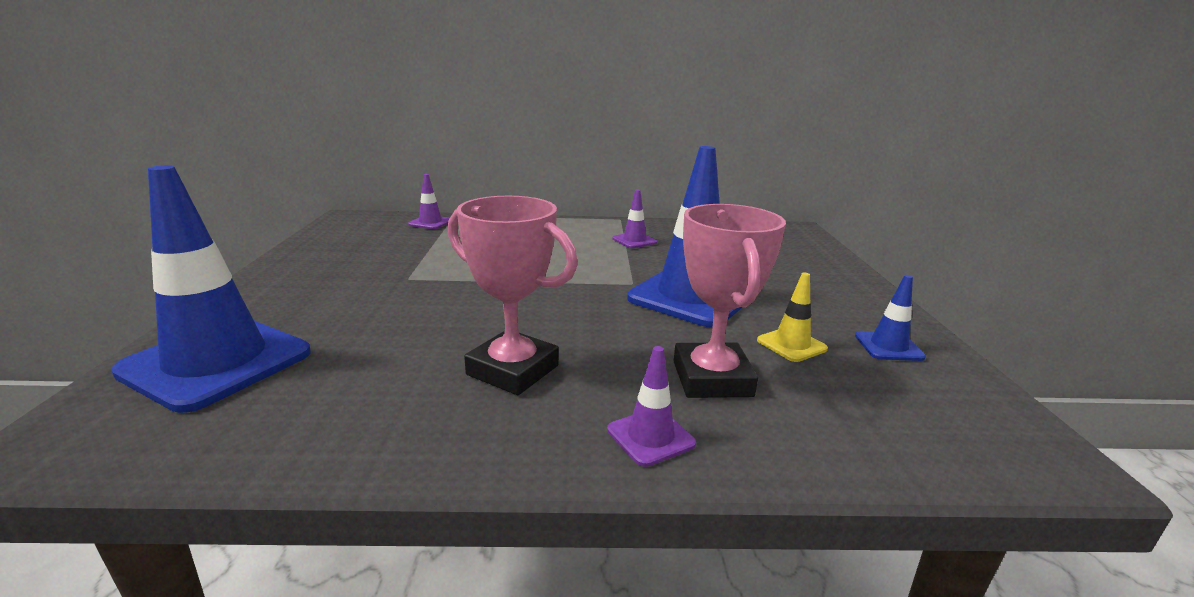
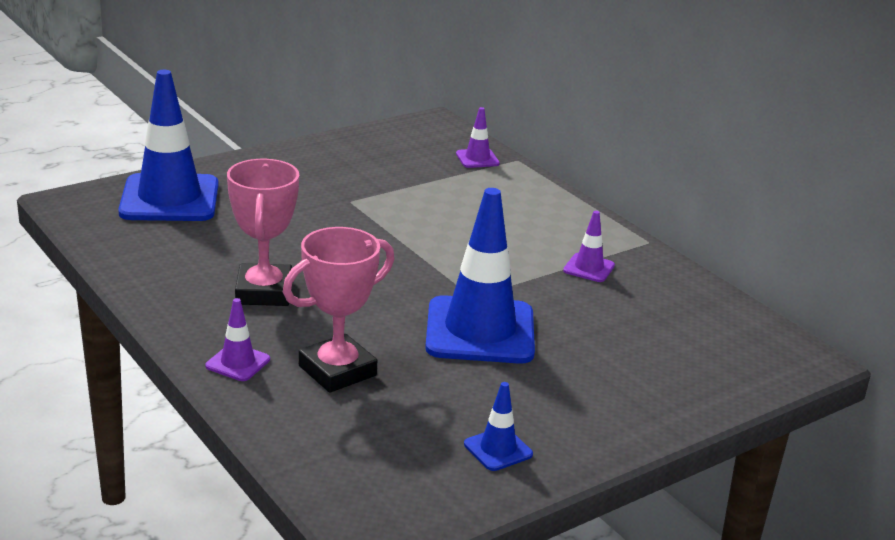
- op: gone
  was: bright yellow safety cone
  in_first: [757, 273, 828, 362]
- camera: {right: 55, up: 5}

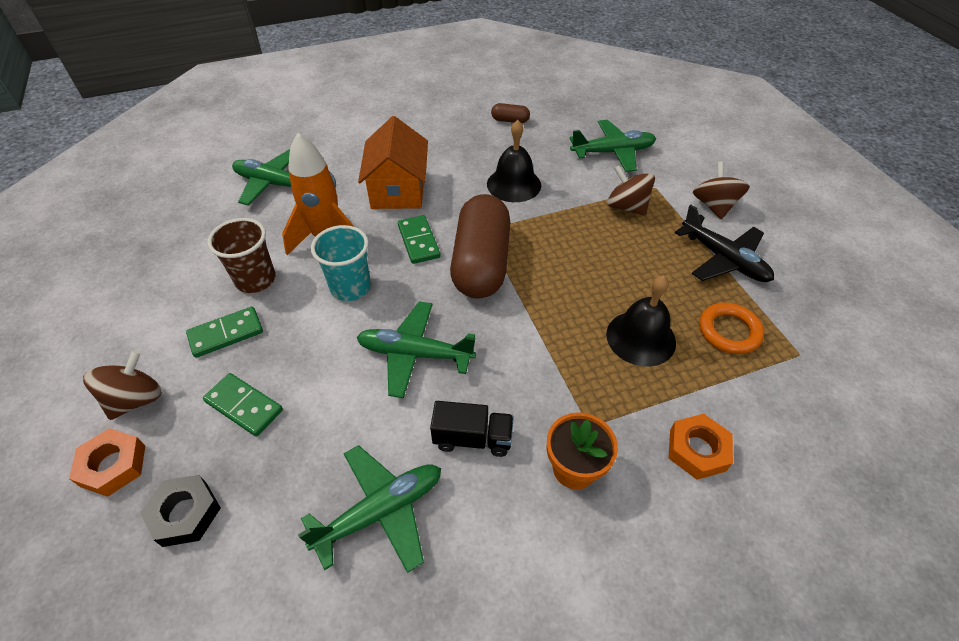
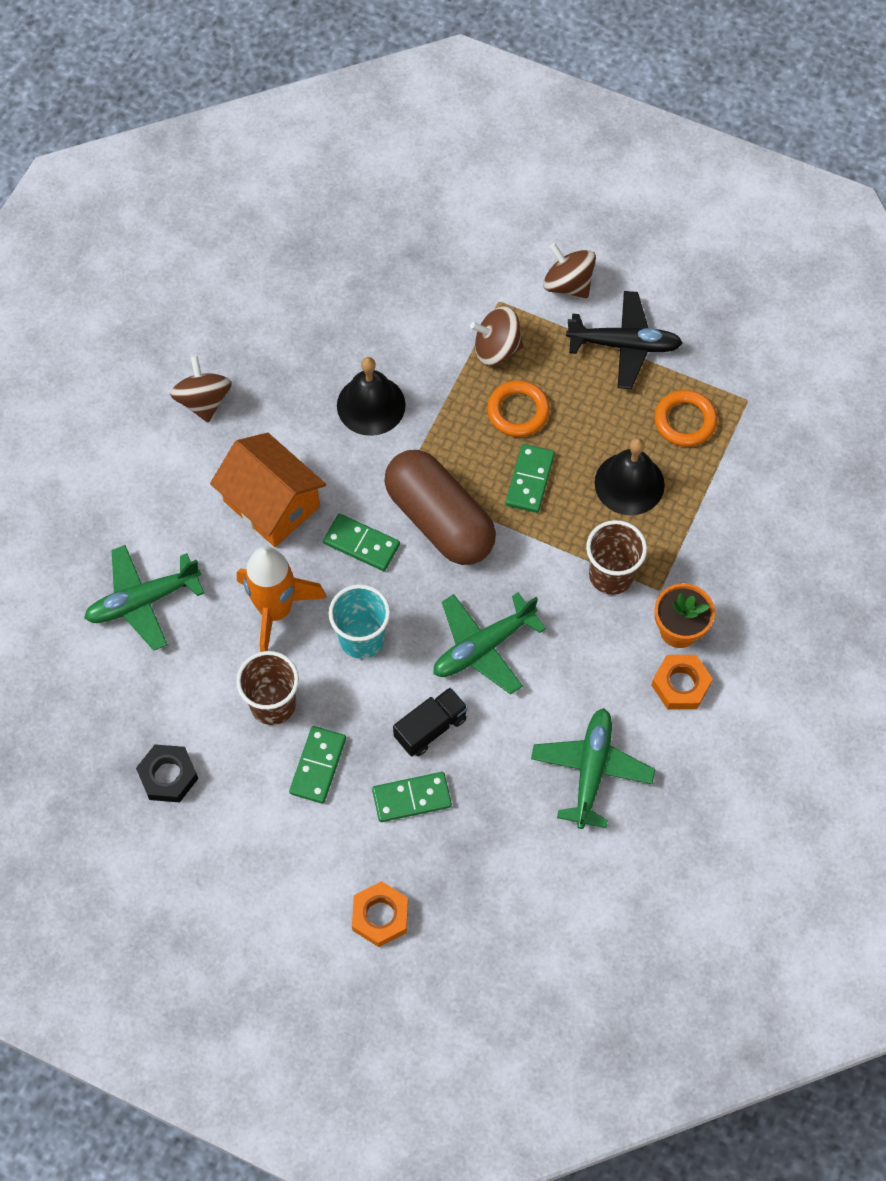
- op: shifted
  was: russet spinning top
  in_first: [83, 350, 162, 420]
  in_second: [170, 356, 232, 422]
- op: shifted
  was: black nut
  in_first: [140, 475, 221, 547]
  in_second: [136, 744, 198, 802]
- op: shifted
  was: black toy truck
  in_first: [430, 401, 514, 457]
  in_second: [393, 687, 468, 757]
- op: gone
  was: russet pill shape
  in_first: [491, 103, 530, 123]
- op: gone
  was: emerald aeroplane
  in_first: [570, 120, 656, 172]
- op: shifted
  was: orange nut
  in_first: [668, 414, 733, 480]
  in_second: [651, 655, 713, 709]
- op: new
  now: orange hoop
  in_second: [487, 380, 550, 437]
- op: new
  now: emerald domino
  in_second: [506, 444, 555, 513]
- op: new
  now: russet beaker
  in_second: [586, 520, 647, 595]
- camera: {right: -45, up: 15}

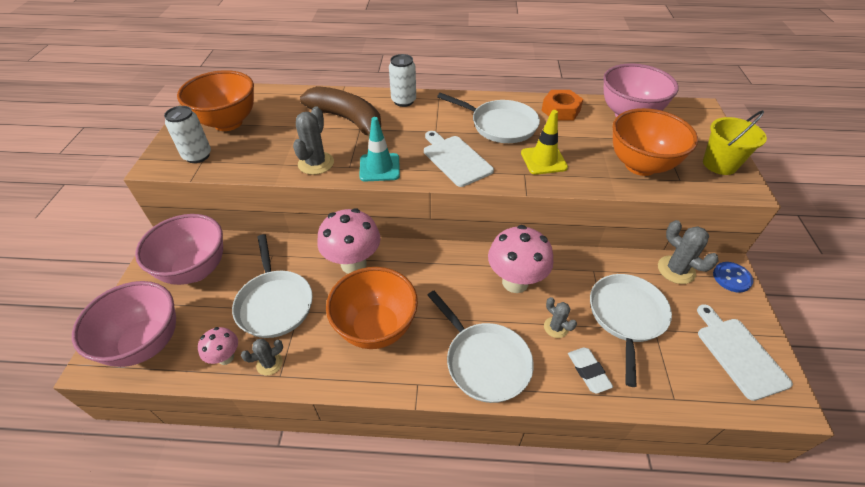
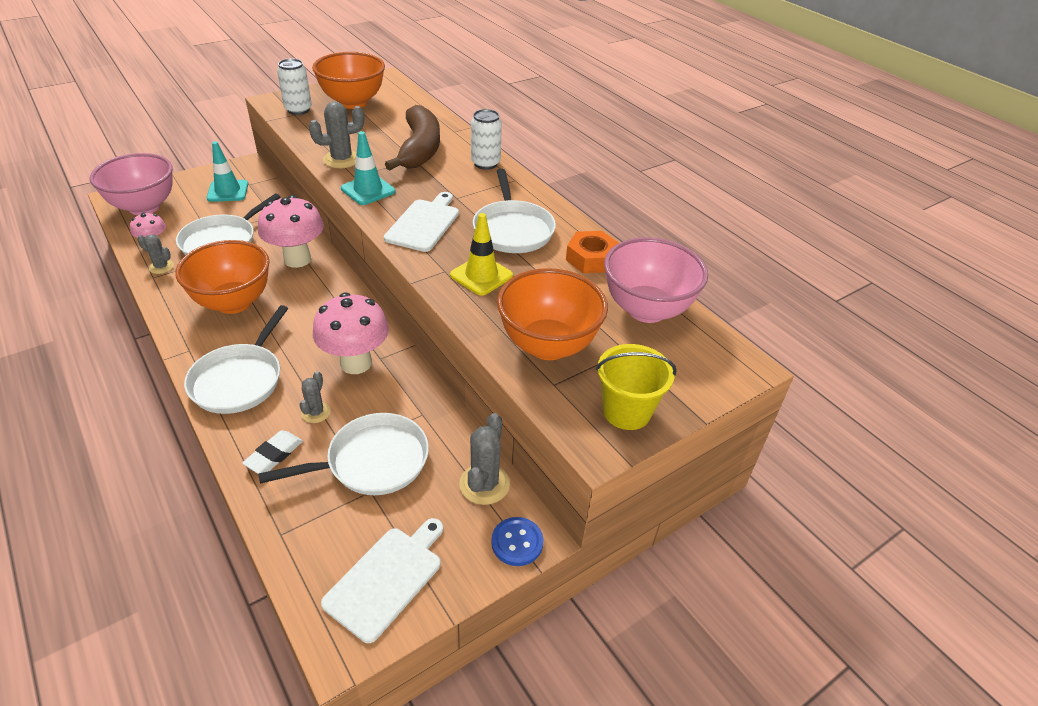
- op: swapped
  was: rose-pink deep dish
  now: aqua safety cone
  in_first: [135, 214, 223, 285]
  in_second: [207, 141, 248, 202]
- camera: {right: 50, up: -5}

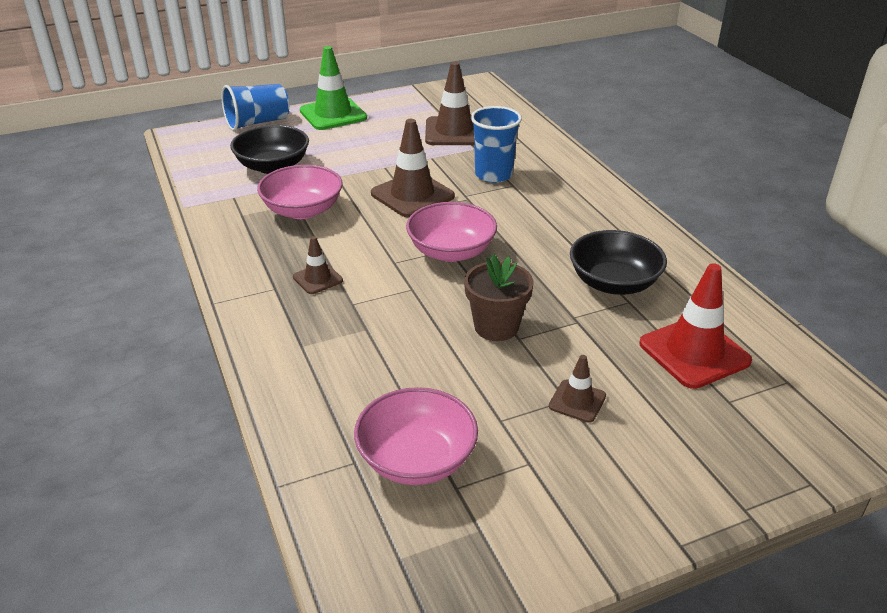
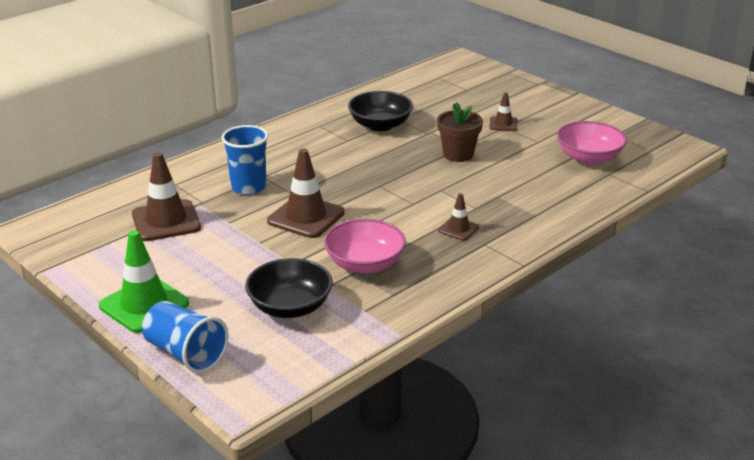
- op: gone
  was: rose-pink deep dish
  in_first: [406, 202, 497, 262]
- op: gone
  was: crimson safety cone
  in_first: [639, 263, 752, 389]
- camera: {right: -110, up: -5}

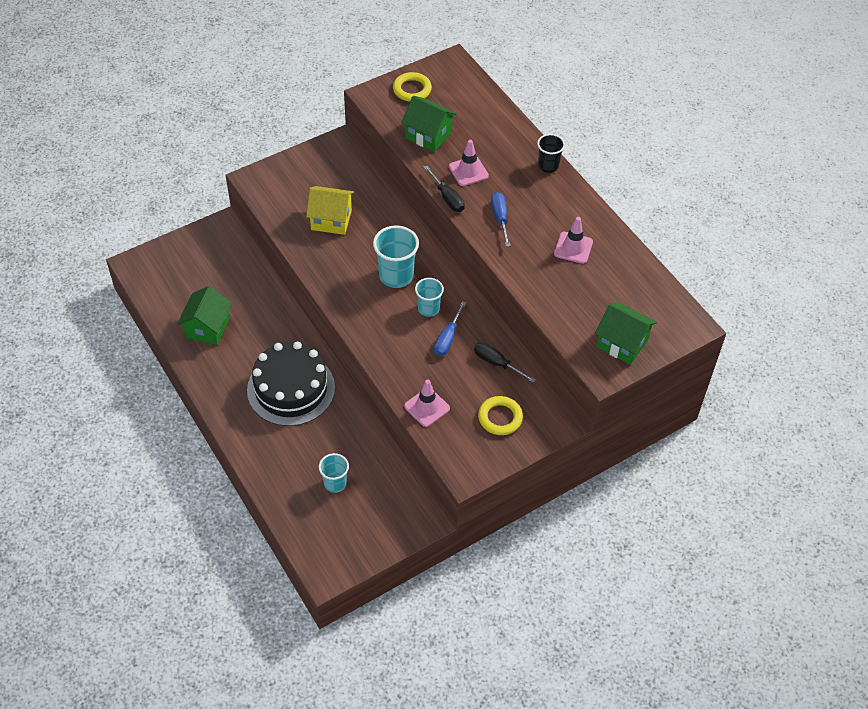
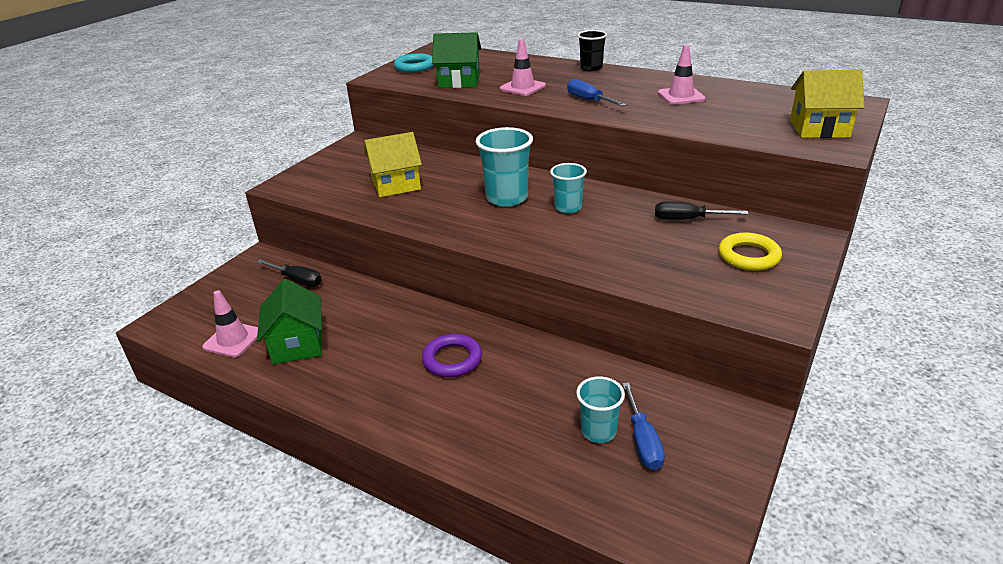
- op: swapped
  was: black cake
  now: royal purple hoop
  in_first: [247, 341, 335, 426]
  in_second: [422, 334, 482, 378]
- op: repainted
  was: bright yellow hoop
  now: aqua hoop
  in_first: [393, 72, 432, 102]
  in_second: [394, 53, 434, 73]
- op: shifted
  was: rose-pink safety cone
  in_first: [404, 380, 450, 427]
  in_second: [202, 290, 258, 357]
- op: shifted
  was: black hand screwdriver
  in_first: [424, 166, 465, 212]
  in_second: [256, 260, 322, 287]
- op: shifted
  was: blue hand screwdriver
  in_first: [434, 301, 466, 356]
  in_second: [622, 382, 665, 470]
- op: repainted
  was: emerald cottage
  now: bright yellow cottage
  in_first: [595, 302, 657, 365]
  in_second: [790, 70, 865, 138]
- camera: {right: -25, up: -20}

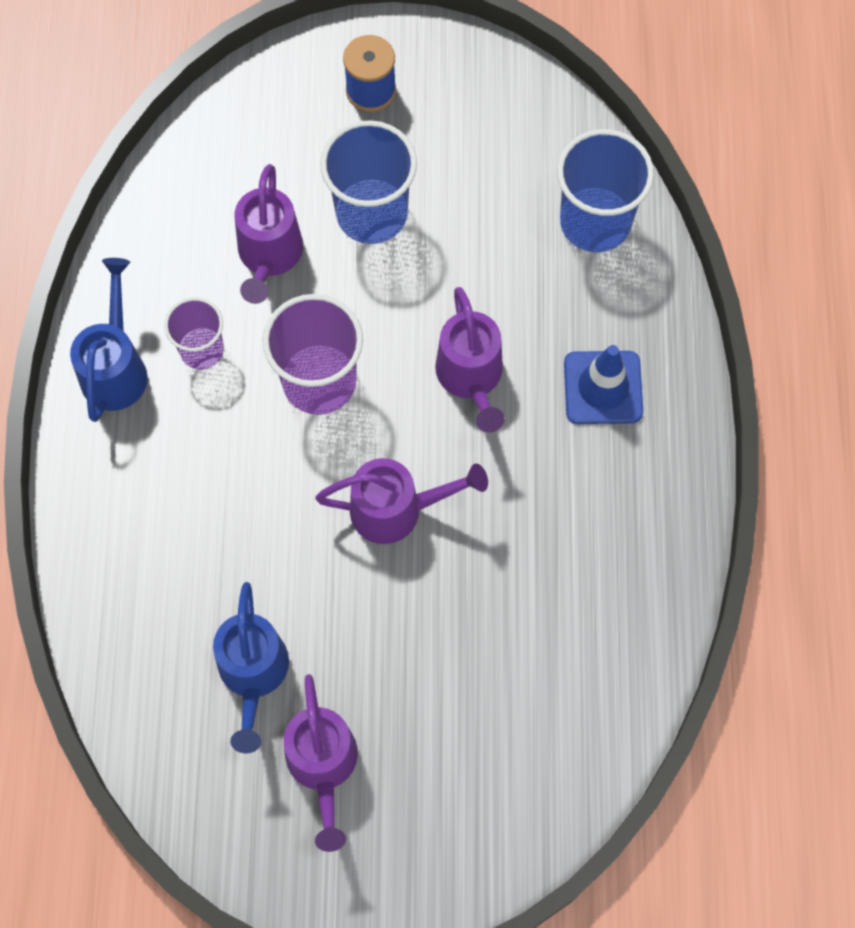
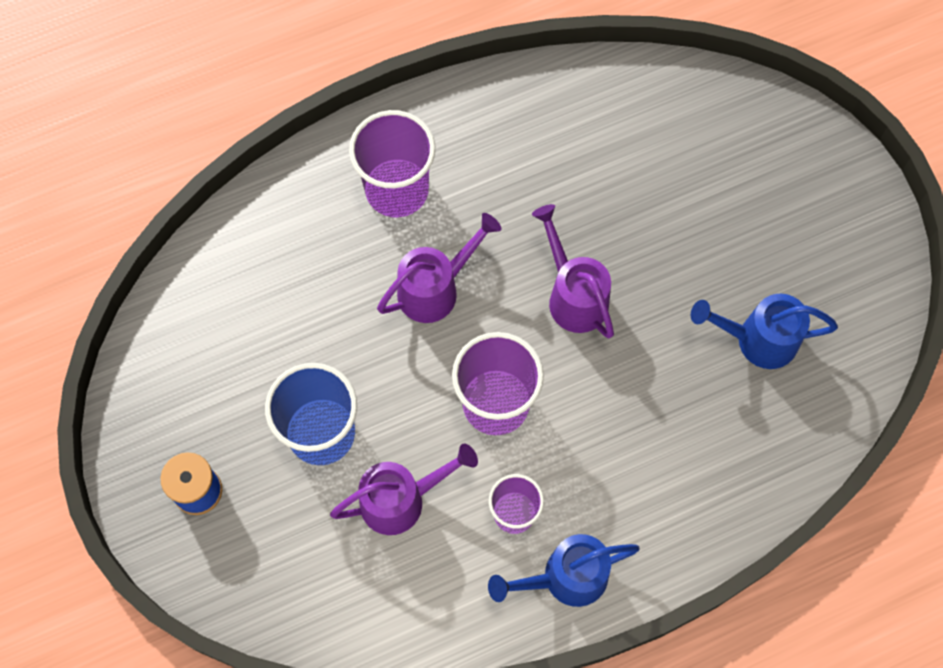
- op: rotated
  was: blue watering pot
  in_first: [213, 582, 289, 753]
  in_second: [691, 294, 838, 369]
  clockwise: -150
- op: gone
  was: royal purple watering pot
  in_first: [284, 674, 358, 852]
- op: gone
  was: blue beaker
  in_first: [557, 129, 654, 252]
- op: swapped
  was: blue safety cone
  now: royal purple beaker
  in_first: [564, 345, 643, 424]
  in_second: [349, 110, 435, 217]
- camera: {right: -115, up: 0}

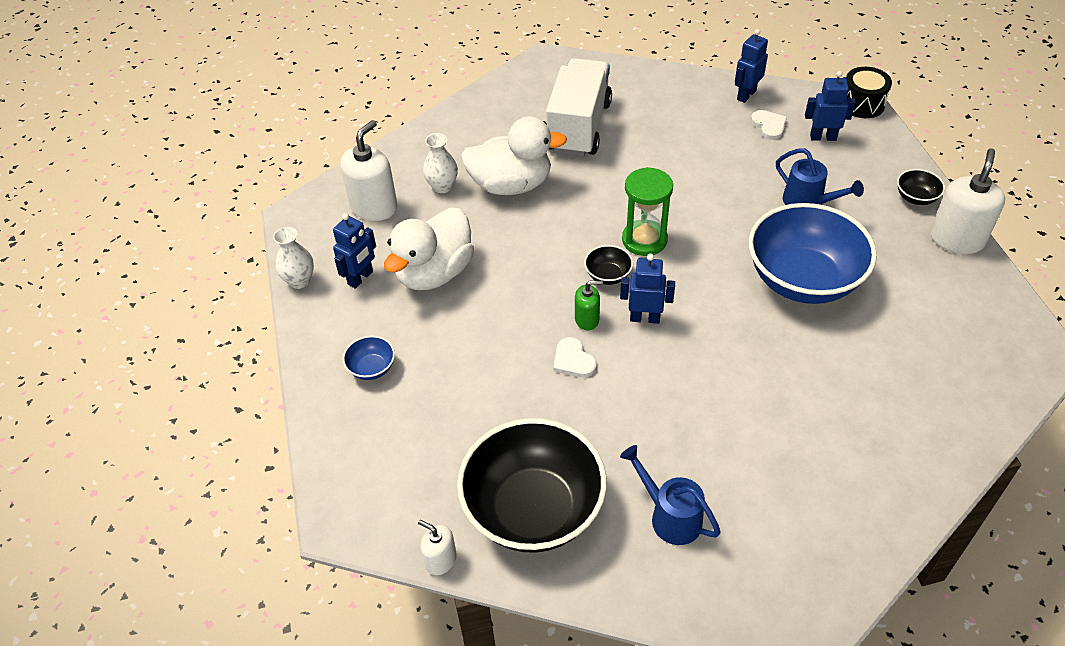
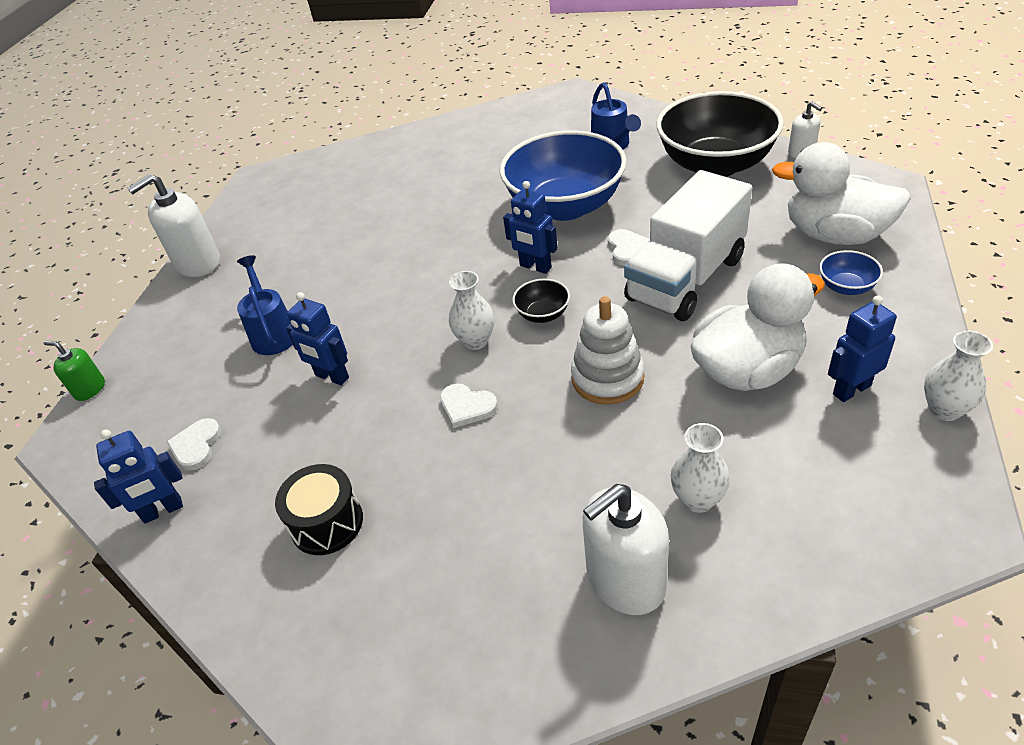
- op: shifted
  was: snow-white soap pump
  in_first: [340, 120, 398, 221]
  in_second: [583, 484, 669, 615]
- op: shifted
  was: snow-white toy duck
  in_first: [461, 117, 567, 195]
  in_second: [772, 142, 911, 245]
- op: shifted
  was: snow-white toy truck
  in_first: [546, 58, 612, 157]
  in_second: [624, 170, 752, 321]
- op: shifted
  was: emerald soap pump
  in_first: [575, 280, 603, 331]
  in_second: [43, 341, 105, 401]
- op: swapped
  was: emerald hourglass
  now: snow-white tall vase
  in_first: [622, 167, 673, 256]
  in_second: [449, 271, 494, 350]
- op: shifted
  was: blue deep dish
  in_first: [749, 203, 877, 304]
  in_second: [500, 130, 627, 221]
- op: shifted
  was: blue robot figure
  in_first: [805, 71, 856, 141]
  in_second: [286, 292, 349, 386]
- op: shifted
  was: black toy drum
  in_first: [846, 67, 892, 118]
  in_second: [275, 464, 363, 555]
- op: gone
  was: black deep dish
  in_first: [897, 169, 945, 205]
- op: new
  now: snow-white heart
  in_second: [440, 384, 498, 428]
- op: new
  now: snow-white stacking rings
  in_second: [571, 296, 644, 405]
- camera: {right: -150, up: -5}

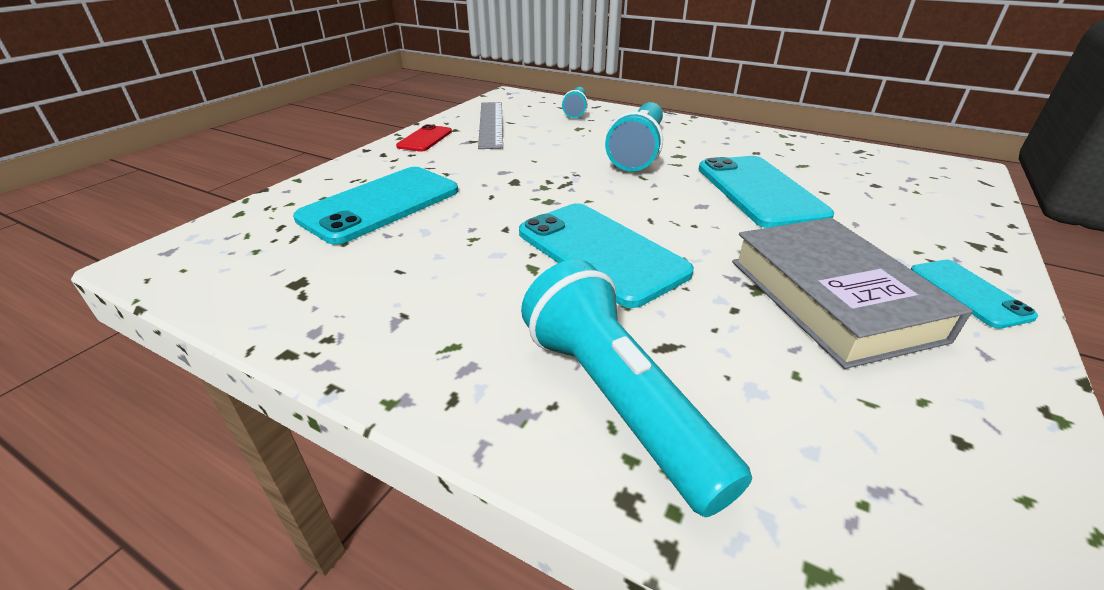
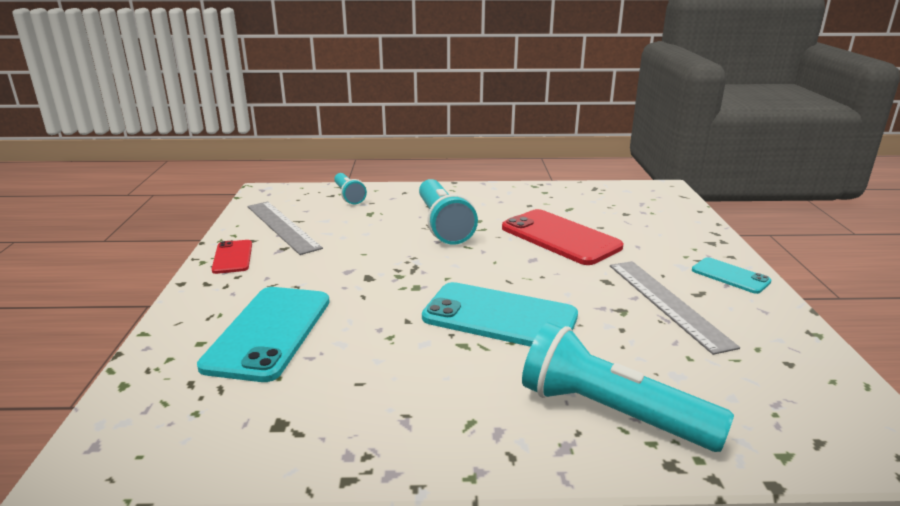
- op: repainted
  was: aqua smartphone
  now: crimson smartphone
  in_first: [698, 156, 834, 228]
  in_second: [502, 209, 623, 265]
- op: swapped
  was: grey book
  now: grey ruler
  in_first: [732, 218, 973, 369]
  in_second: [610, 261, 740, 355]
- camera: {right: -30, up: -10}

